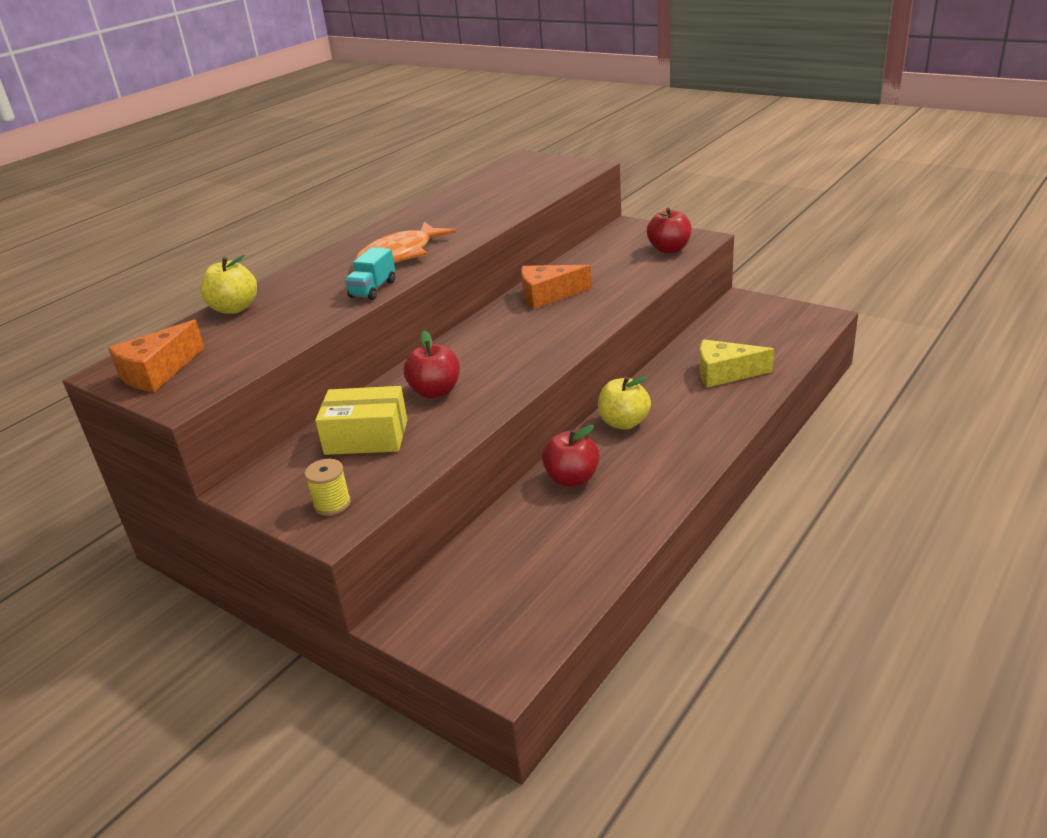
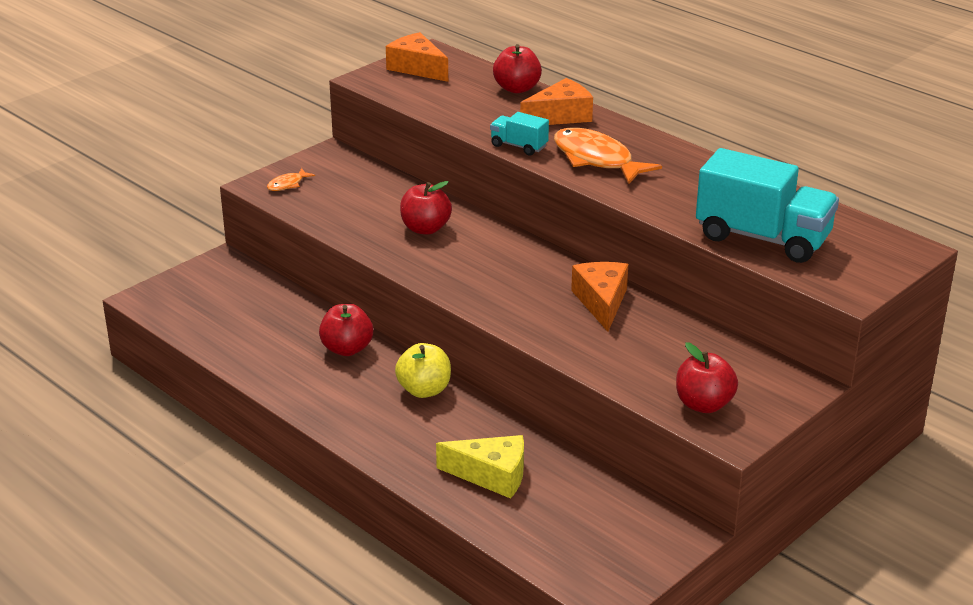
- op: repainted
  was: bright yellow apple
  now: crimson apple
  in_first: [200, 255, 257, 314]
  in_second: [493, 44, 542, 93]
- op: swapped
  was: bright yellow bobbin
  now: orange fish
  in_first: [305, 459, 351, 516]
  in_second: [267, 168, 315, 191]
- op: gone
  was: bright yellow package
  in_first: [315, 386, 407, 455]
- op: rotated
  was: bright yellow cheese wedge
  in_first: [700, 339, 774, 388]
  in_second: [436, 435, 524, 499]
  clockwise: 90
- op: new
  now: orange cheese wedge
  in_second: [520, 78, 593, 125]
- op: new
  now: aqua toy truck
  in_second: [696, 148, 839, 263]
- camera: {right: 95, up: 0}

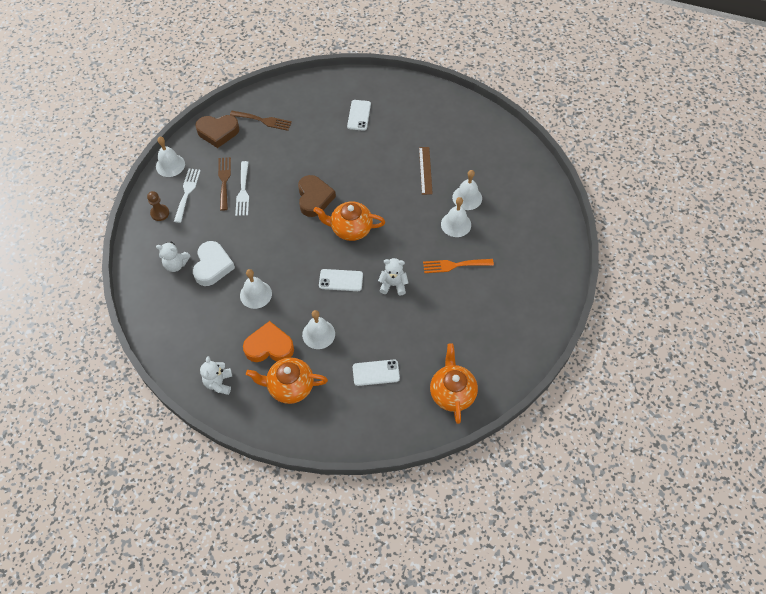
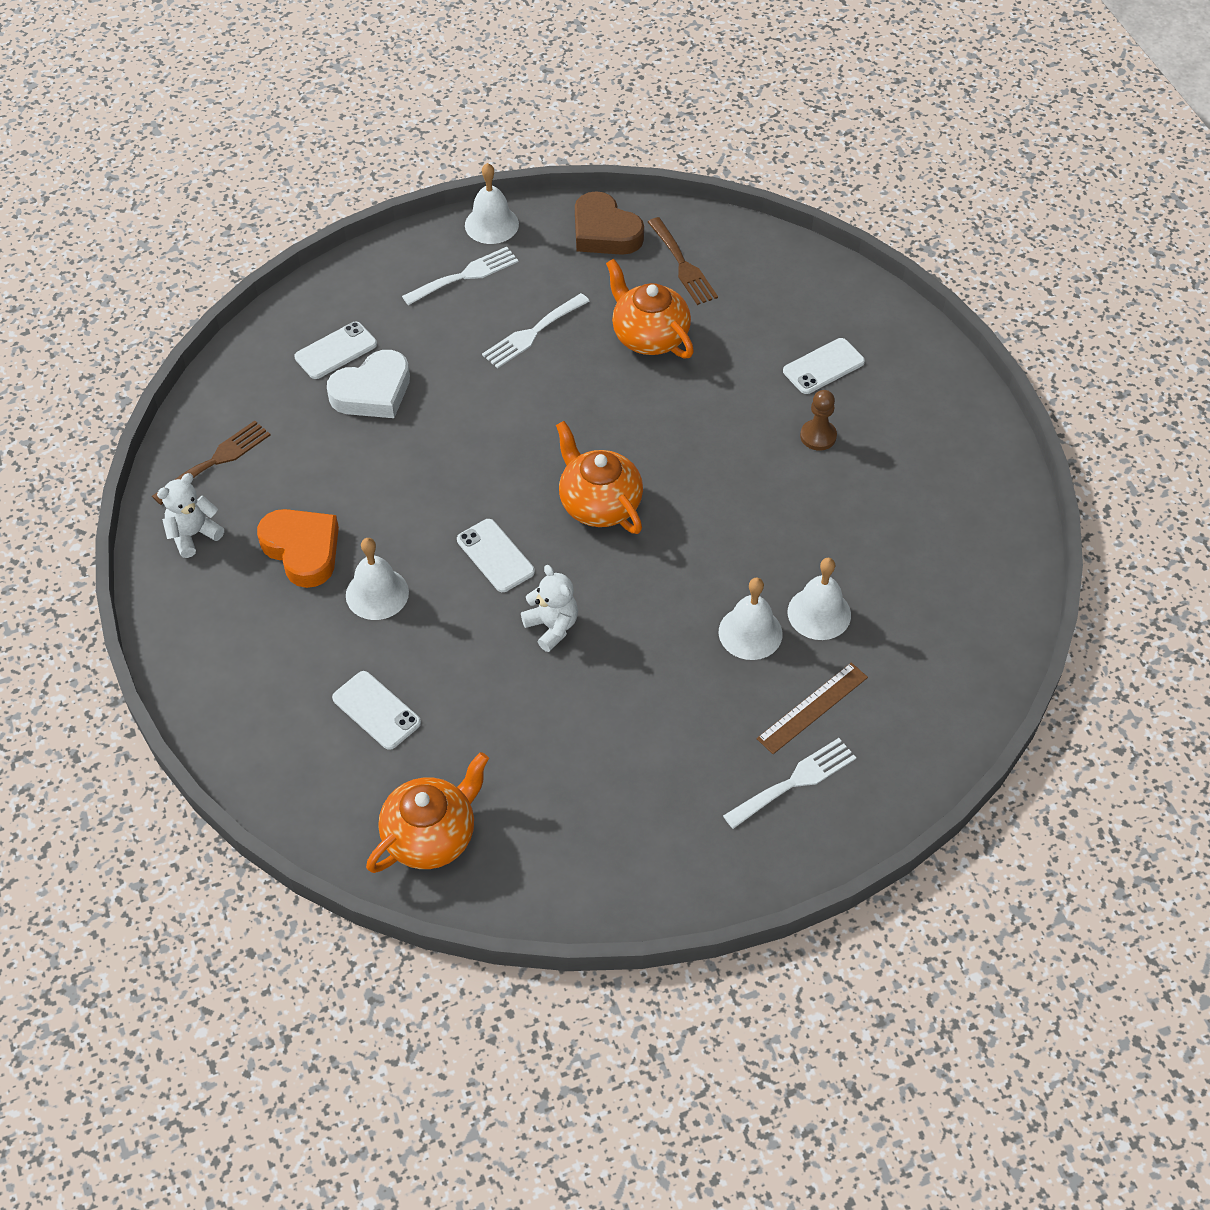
- op: shifted
  was: russet pawn
  in_first: [147, 191, 169, 221]
  in_second: [800, 390, 837, 450]
- op: swapped
  was: snow-white stuffed bear
  now: snow-white smartphone
  in_first: [156, 242, 190, 272]
  in_second: [294, 322, 377, 379]
- op: shifted
  was: russet dinner fork
  in_first: [218, 157, 231, 211]
  in_second: [152, 421, 270, 505]
- op: gone
  was: snow-white hand bell
  in_first: [240, 269, 272, 309]
- op: shifted
  was: orange china teapot
  in_first: [246, 357, 328, 404]
  in_second: [606, 259, 694, 359]
- op: gone
  was: russet heart
  in_first: [298, 175, 336, 217]
- op: shifted
  was: russet ruler
  in_first: [419, 147, 433, 195]
  in_second: [757, 663, 868, 754]
- op: gone
  was: orange dinner fork
  in_first: [423, 259, 494, 273]
- op: new
  now: snow-white dinner fork
  in_second: [723, 738, 856, 829]
- camera: {right: 50, up: -5}

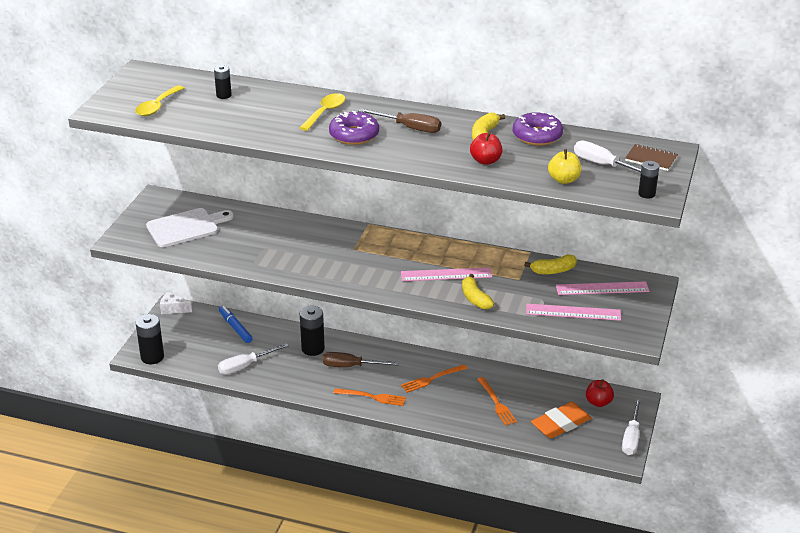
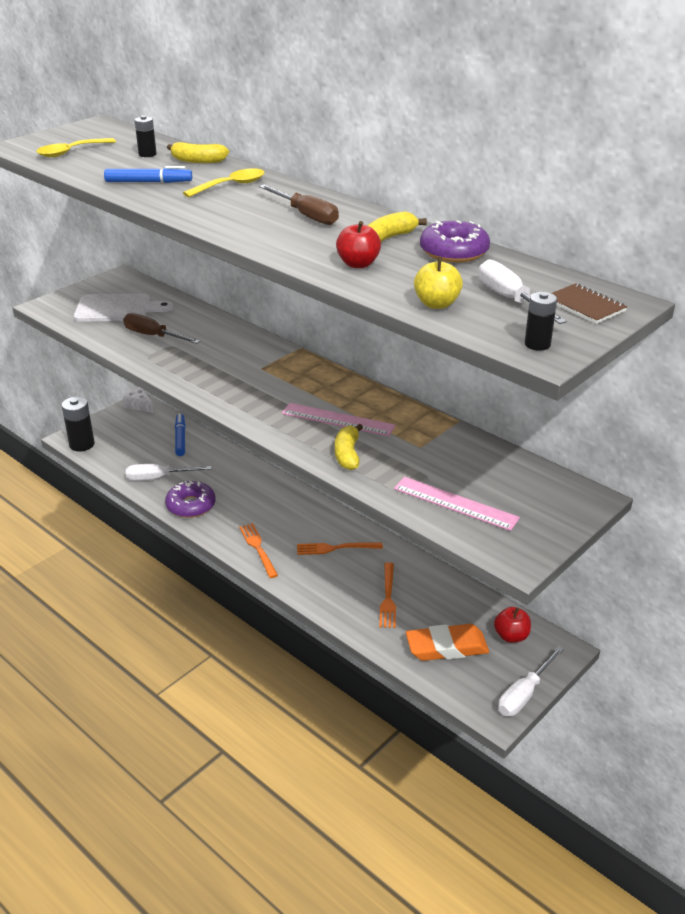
- op: gone
  was: black power cell
  in_first: [300, 306, 325, 356]
- op: shifted
  was: russet hand screwdriver
  in_first: [323, 352, 399, 367]
  in_second: [123, 313, 200, 344]
- op: shifted
  was: royal purple donut
  in_first: [329, 111, 379, 145]
  in_second: [165, 481, 216, 518]
- op: rotated
  was: orange dinner fork
  in_first: [333, 388, 406, 406]
  in_second: [239, 523, 278, 578]
  clockwise: -150
- op: shifted
  was: bright yellow banana
  in_first: [524, 254, 577, 274]
  in_second: [167, 142, 229, 163]
- op: gone
  was: rose-pink ruler
  in_first: [556, 281, 649, 295]
- op: new
  now: blue marker
  in_second: [104, 166, 192, 183]
- camera: {right: 25, up: 0}

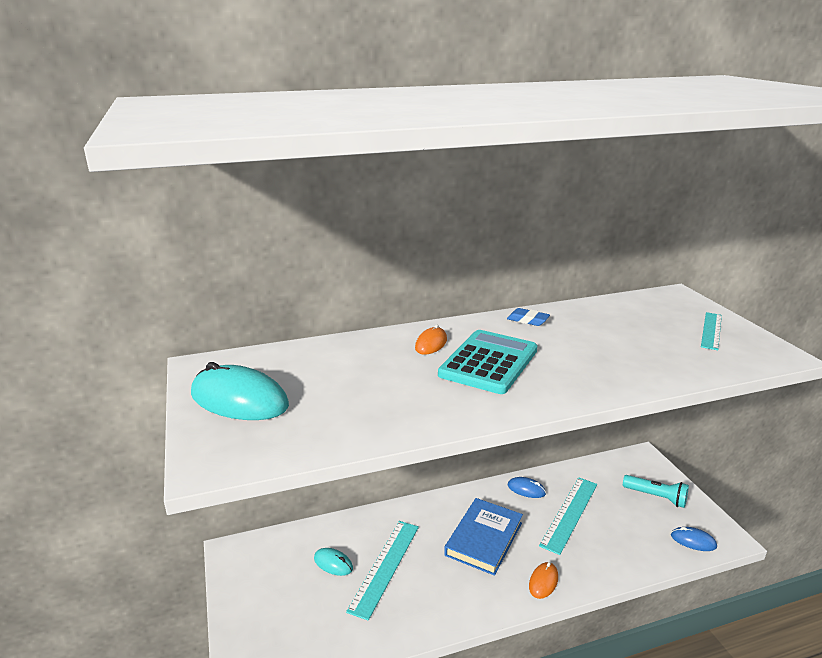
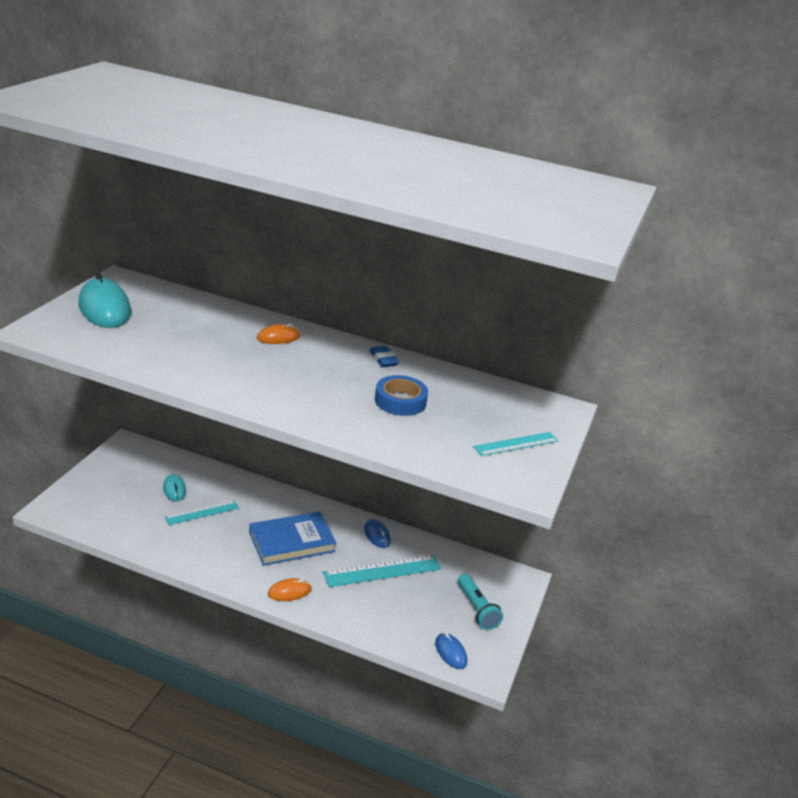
- op: scaled
  was: aqua ruler
  in_first: [346, 521, 419, 621]
  in_second: [165, 500, 239, 525]
  ratio: 0.64
- op: gone
  was: aqua pocket calculator
  in_first: [438, 330, 538, 394]
- op: new
  now: blue tape
  in_second: [375, 375, 428, 416]
- camera: {right: 35, up: 5}

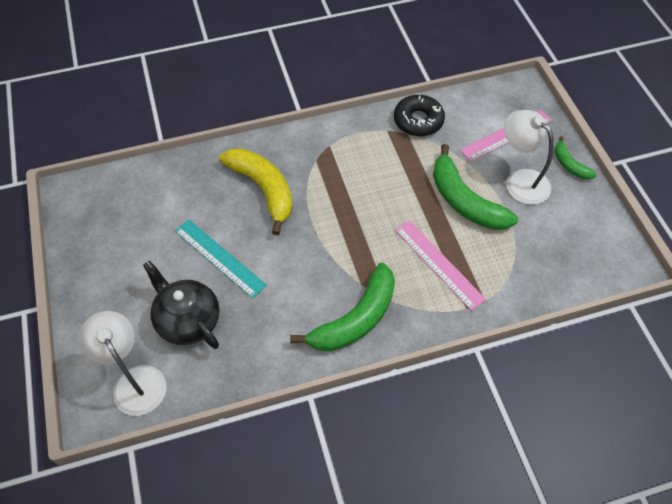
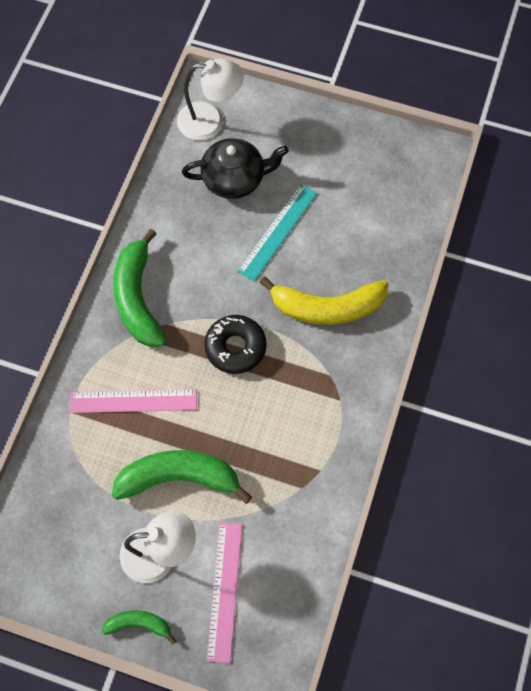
- op: rotated
  was: aqua ruler
  in_first: [175, 220, 267, 298]
  in_second: [237, 184, 317, 281]
  clockwise: -45
- op: shifted
  was: black donut
  in_first: [394, 95, 445, 136]
  in_second: [204, 315, 267, 374]
- camera: {right: 125, up: 10}

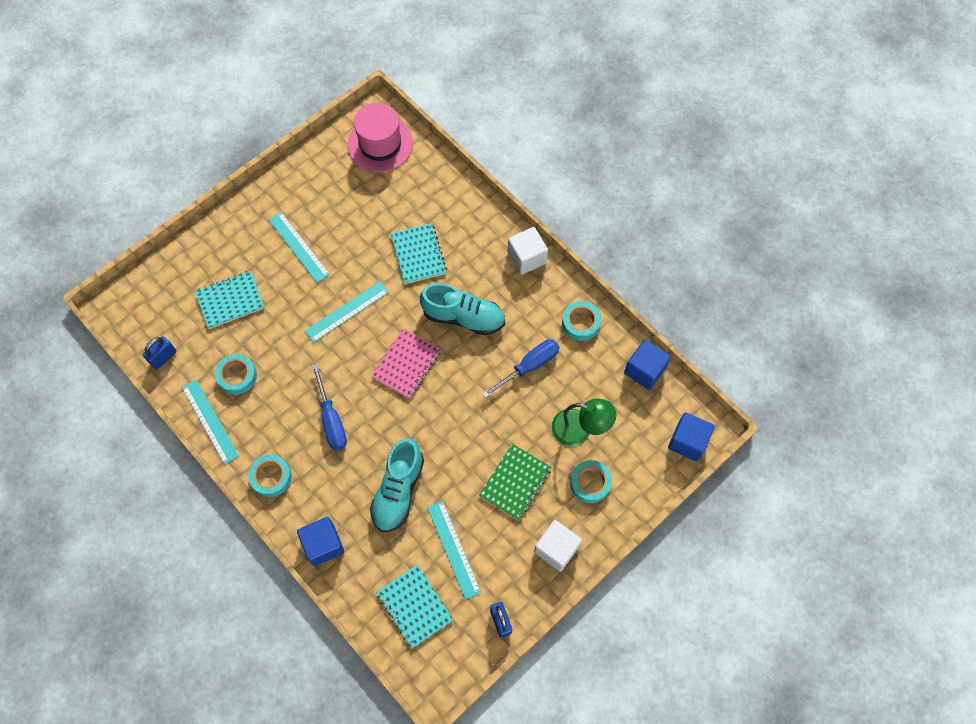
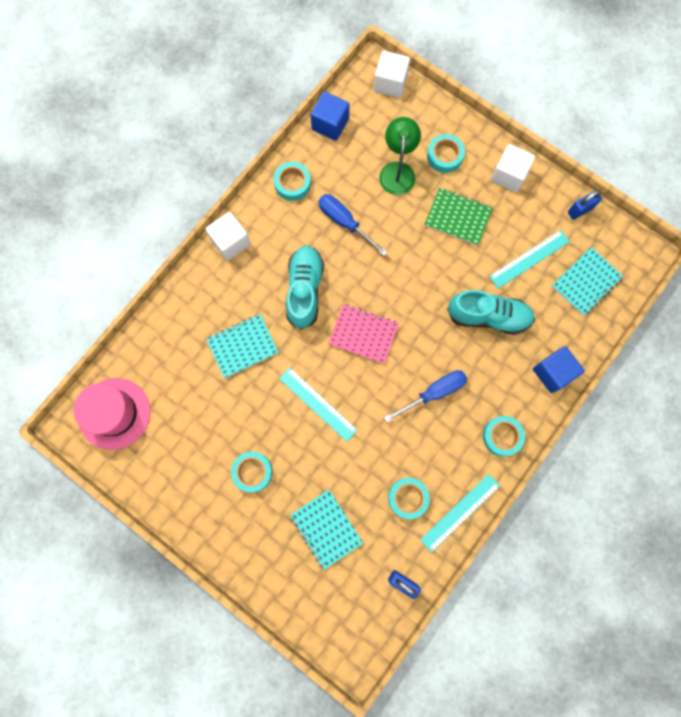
- op: swapped
  was: aqua ruler
  now: aqua tape
  in_first: [269, 212, 330, 283]
  in_second: [231, 451, 273, 492]
- op: repainted
  was: blue cube
  now: snow-white cube
  in_first: [668, 412, 715, 461]
  in_second: [374, 51, 410, 98]
- camera: {right: -100, up: 10}

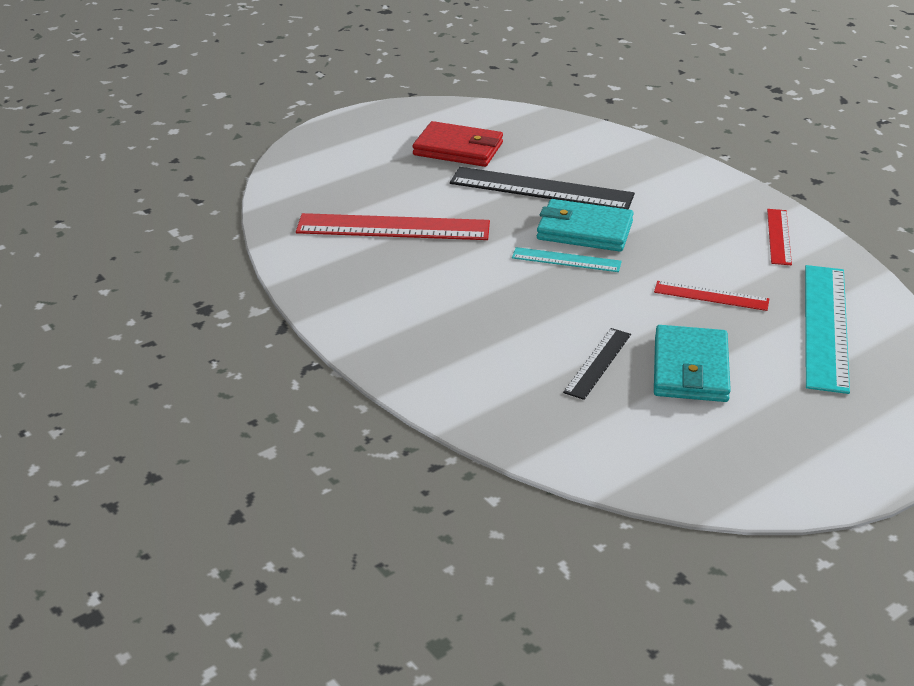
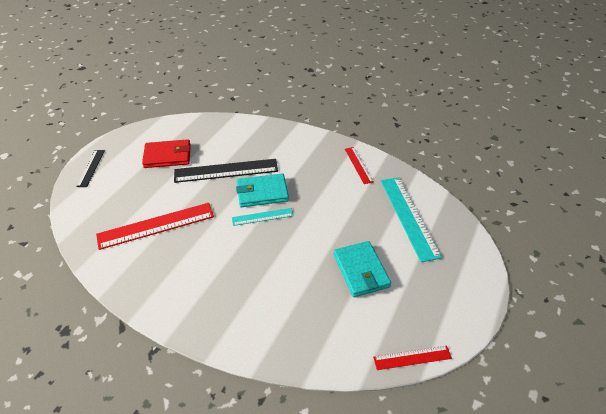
- op: shifted
  was: black ruler
  in_first: [563, 328, 631, 400]
  in_second: [76, 150, 105, 187]
- op: shifted
  was: crimson ruler
  in_first: [654, 281, 769, 311]
  in_second: [373, 346, 452, 370]
- camera: {right: -25, up: 10}

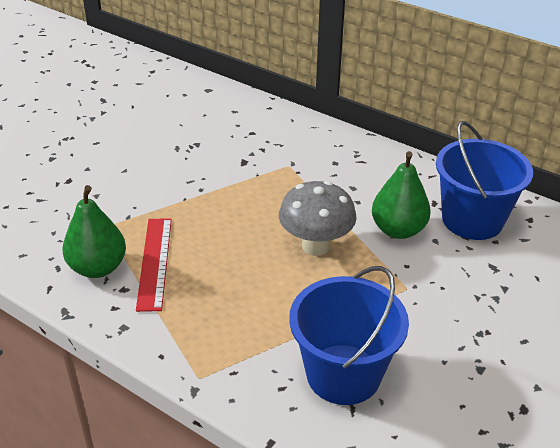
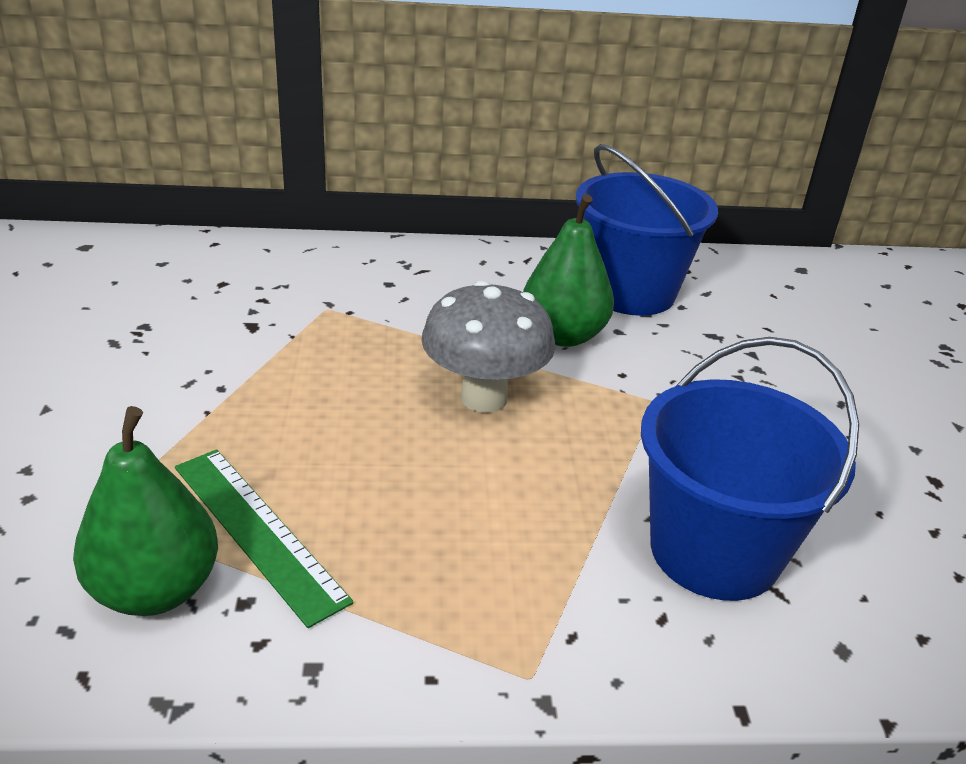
- op: repainted
  was: crimson ruler
  now: emerald ruler
  in_first: [136, 218, 172, 312]
  in_second: [175, 449, 354, 628]
- camera: {right: -40, up: -5}

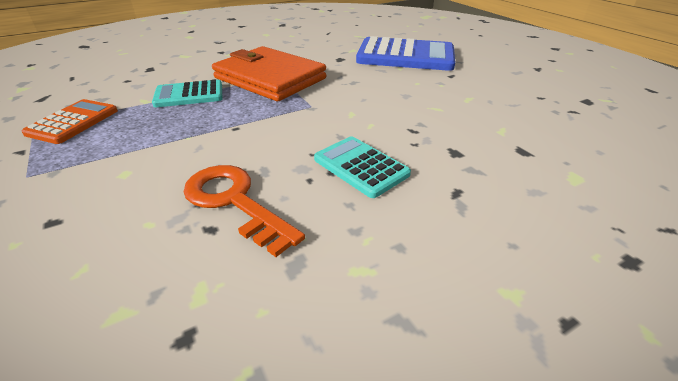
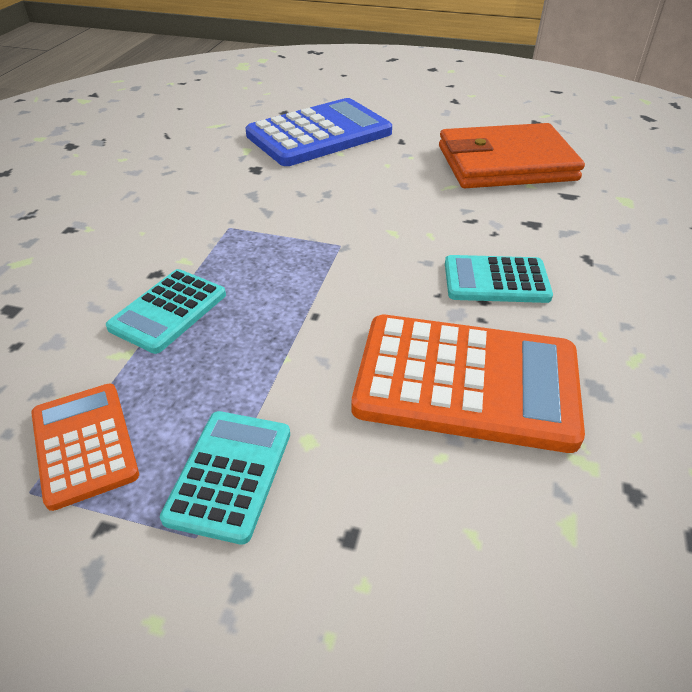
- op: swapped
  was: orange latchkey
  now: orange pocket calculator
  in_first: [184, 165, 305, 257]
  in_second: [352, 315, 585, 453]
- op: shifted
  was: orange card wallet
  in_first: [212, 46, 326, 101]
  in_second: [439, 123, 585, 188]
- op: new
  now: aqua pocket calculator
  in_second: [160, 411, 290, 545]
- camera: {right: -45, up: 5}

